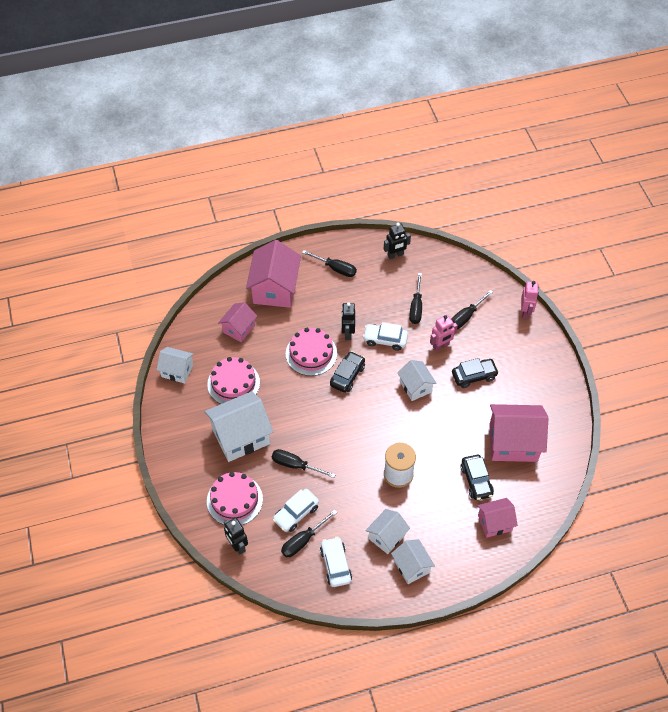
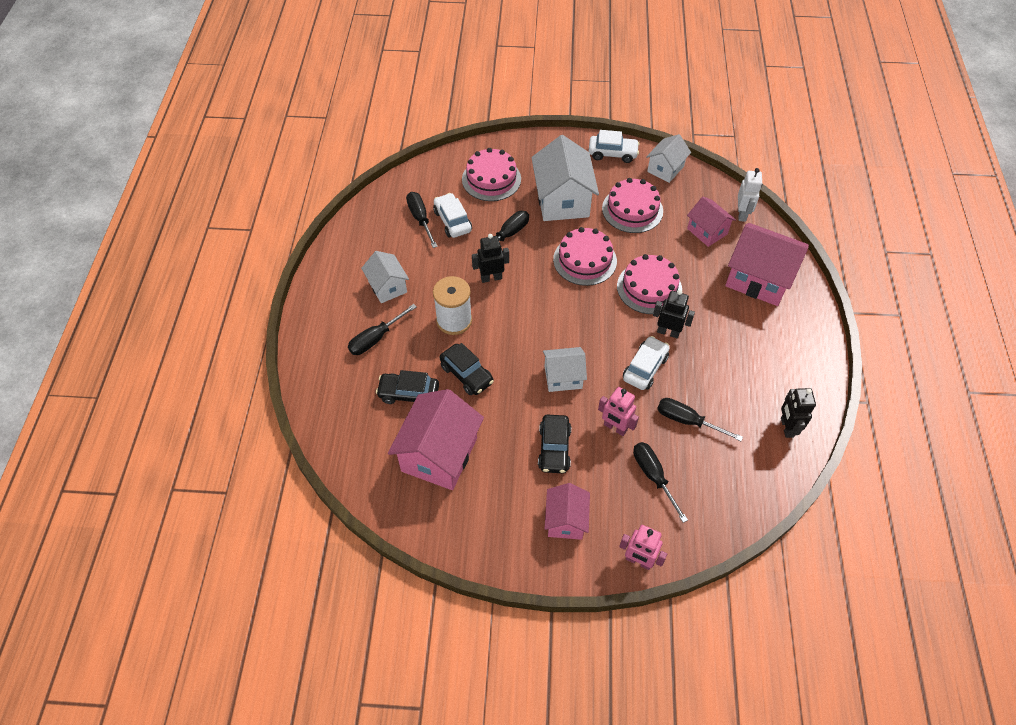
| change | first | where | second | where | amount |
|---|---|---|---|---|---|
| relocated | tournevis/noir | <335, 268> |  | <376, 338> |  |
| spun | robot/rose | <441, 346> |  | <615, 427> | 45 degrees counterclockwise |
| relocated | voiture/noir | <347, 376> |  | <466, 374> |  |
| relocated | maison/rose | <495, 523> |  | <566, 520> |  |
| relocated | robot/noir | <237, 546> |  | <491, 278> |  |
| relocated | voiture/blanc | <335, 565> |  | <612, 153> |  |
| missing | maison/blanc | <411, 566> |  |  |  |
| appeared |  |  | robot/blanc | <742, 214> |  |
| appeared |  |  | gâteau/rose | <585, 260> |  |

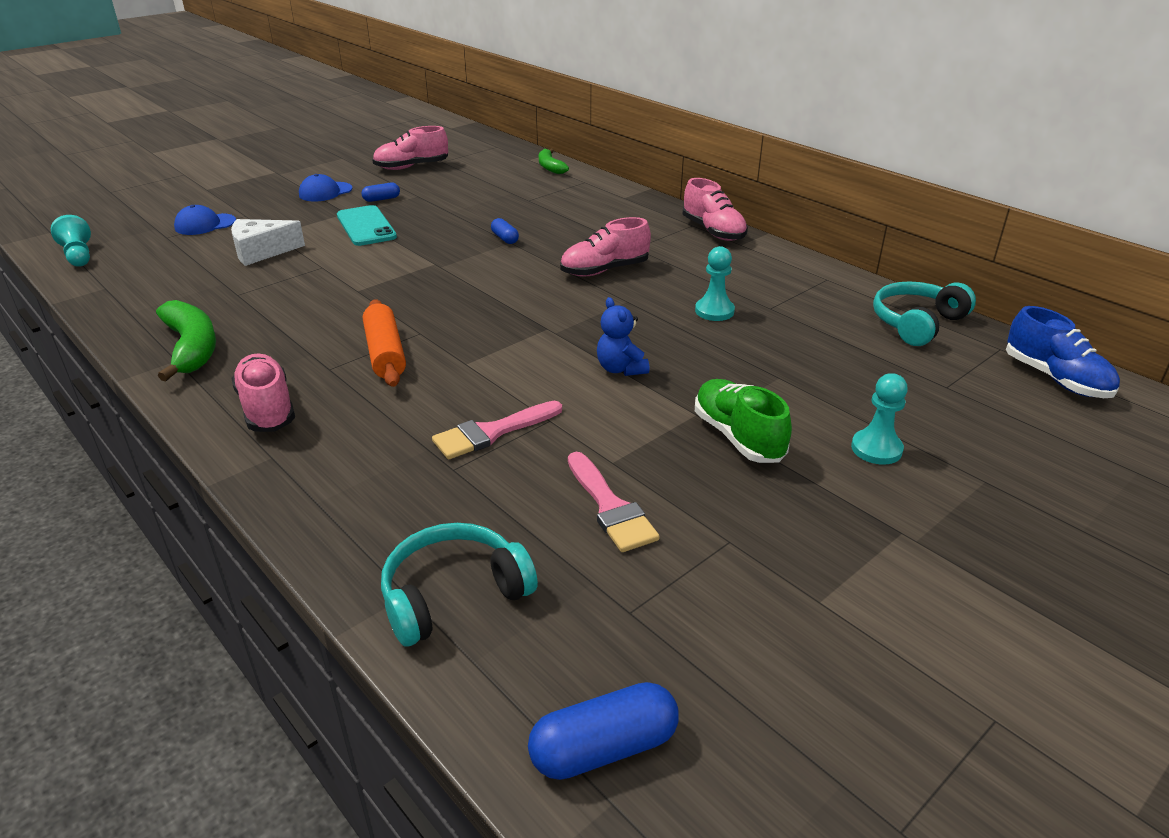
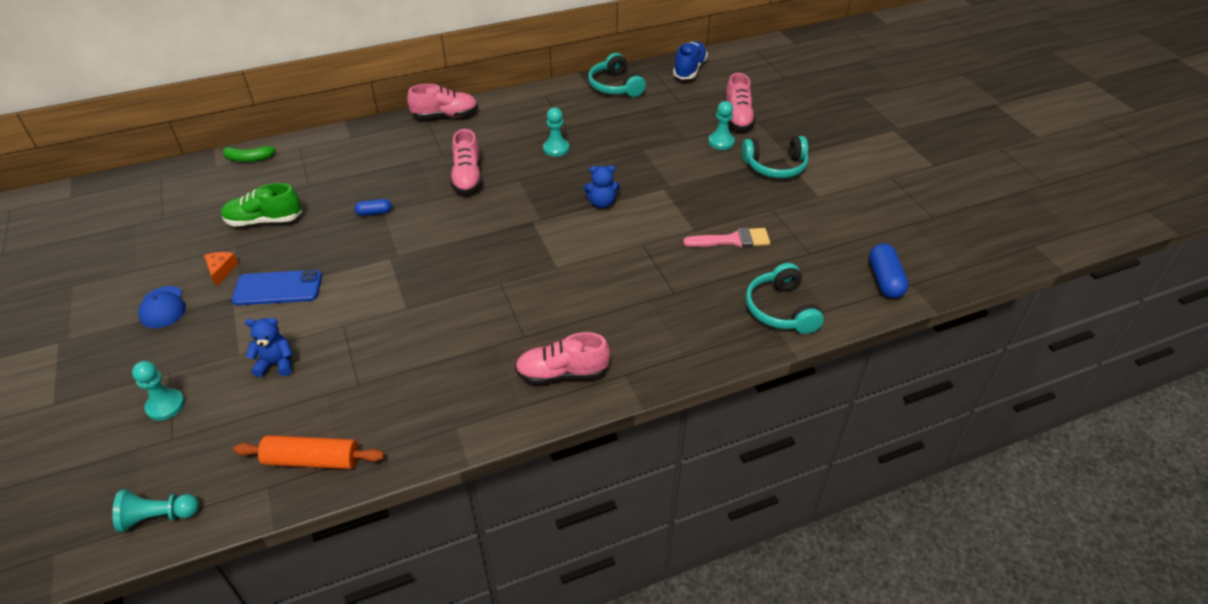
| change | first | where | second | where | amount |
|---|---|---|---|---|---|
| relocated | chaussure/rose | <412, 167> |  | <737, 117> |  |
| exchanged | gélule/bleu | <381, 199> | fromage/orange | <221, 270> |  |
| exchanged | casquette/bleu | <205, 224> | pion/turquoise | <165, 405> |  |
| colour | téléphone/turquoise | <366, 226> | téléphone/bleu | <278, 288> |  |
| exchanged | fromage/blanc | <261, 252> | ours en peluche/bleu | <276, 364> |  |
| relocated | rouleau à pâtisserie/orange | <385, 353> |  | <312, 460> |  |
| missing | banane/vert | <192, 348> |  |  |  |
| spun | chaussure/bleu | <1055, 379> |  | <689, 70> | 60 degrees counterclockwise |
| relocated | chaussure/vert | <738, 437> |  | <264, 220> |  |
| missing | pinceau/rose | <492, 432> |  |  |  |
| appeared |  |  | casque audio/turquoise | <775, 166> |  |

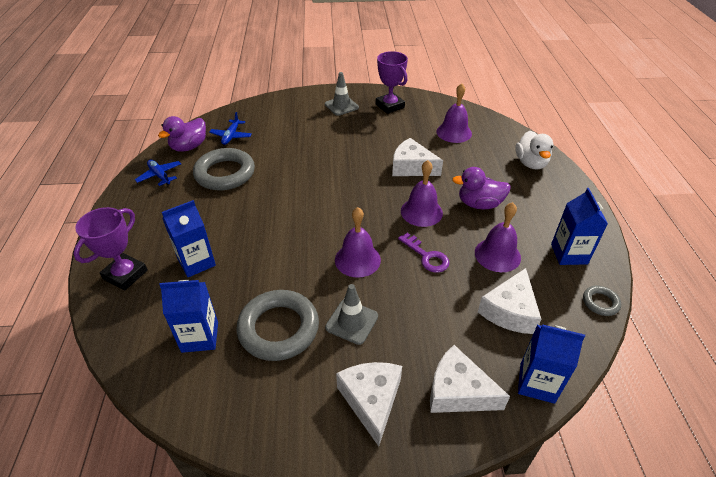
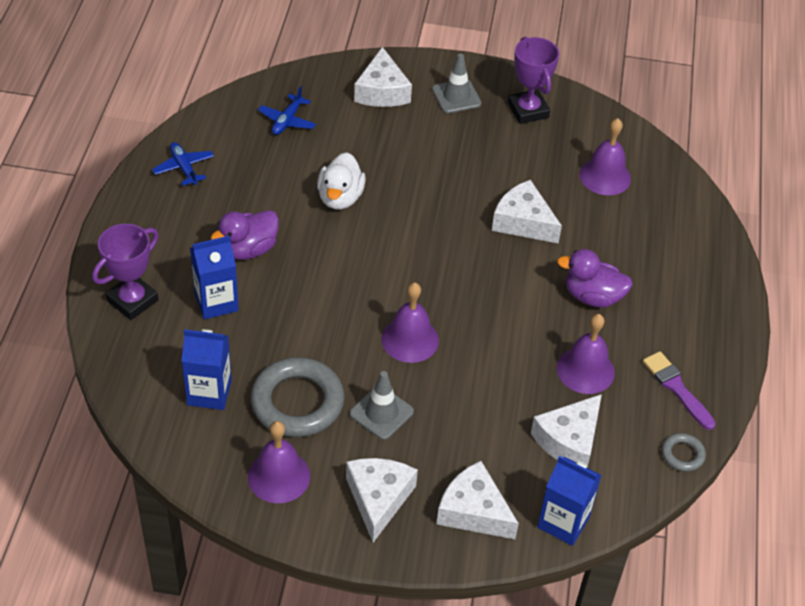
| change | first | where | second | where | amount |
|---|---|---|---|---|---|
| relocated | canard/violet | <189, 147> |  | <248, 249> |  |
| relocated | canard/blanc | <531, 163> |  | <340, 198> |  |
| missing | anneau/gris | <225, 173> |  |  |  |
| relocated | cloche/violet | <421, 212> |  | <279, 476> |  |
| exchanged | brique de lait/bleu | <569, 254> | pinceau/violet | <676, 388> |  |
| missing | clé/violet | <426, 256> |  |  |  |
| appeared |  |  | fromage/blanc | <382, 91> |  |

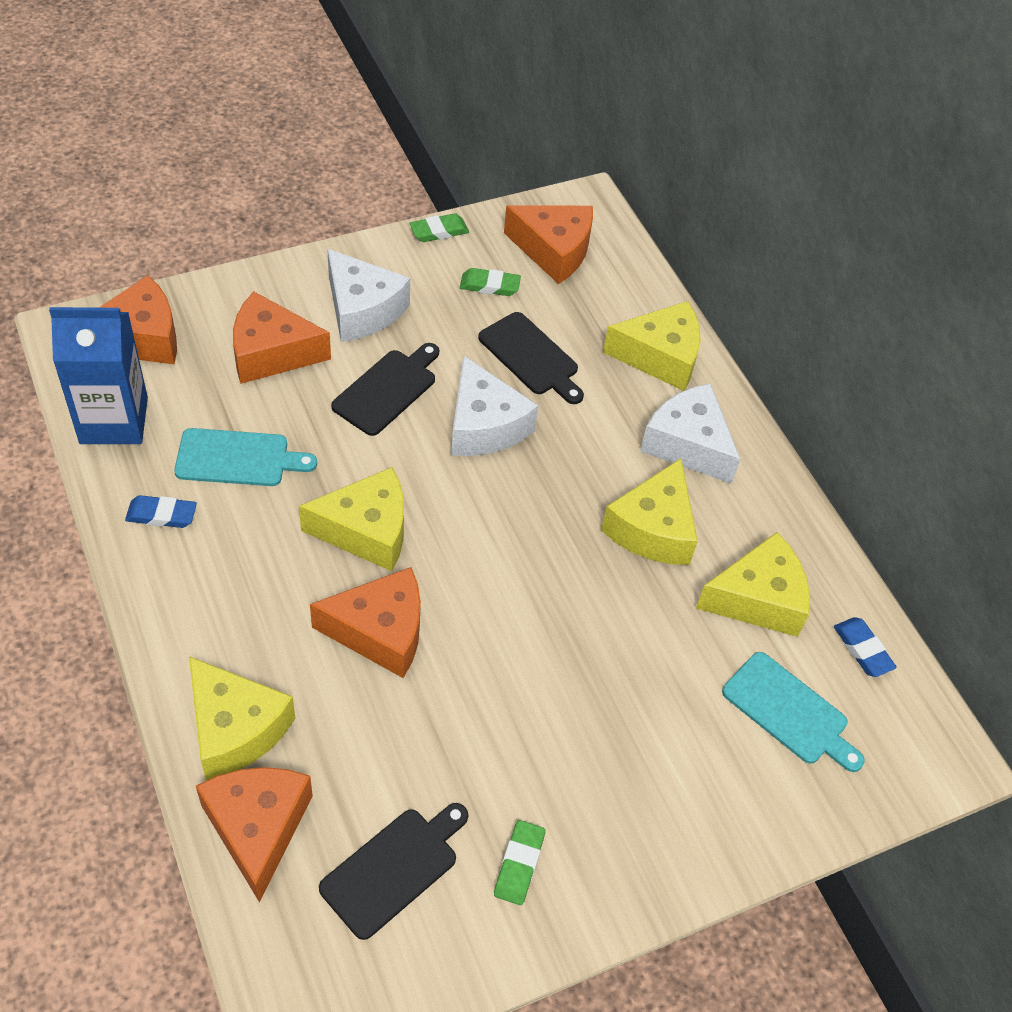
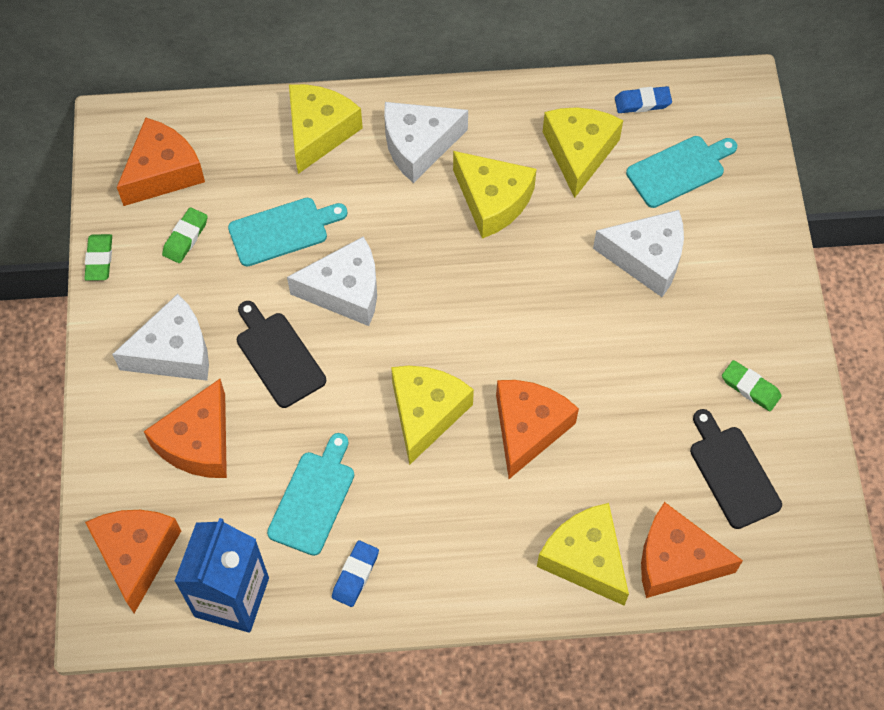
| change | first | where | second | where | amount |
|---|---|---|---|---|---|
| colour | planche à découper/noir | <531, 357> | planche à découper/turquoise | <282, 231> |  |
| spun | fromage/jaune | <235, 728> |  | <585, 559> | 105 degrees counterclockwise |
| appeared |  |  | fromage/blanc | <646, 258> |  |

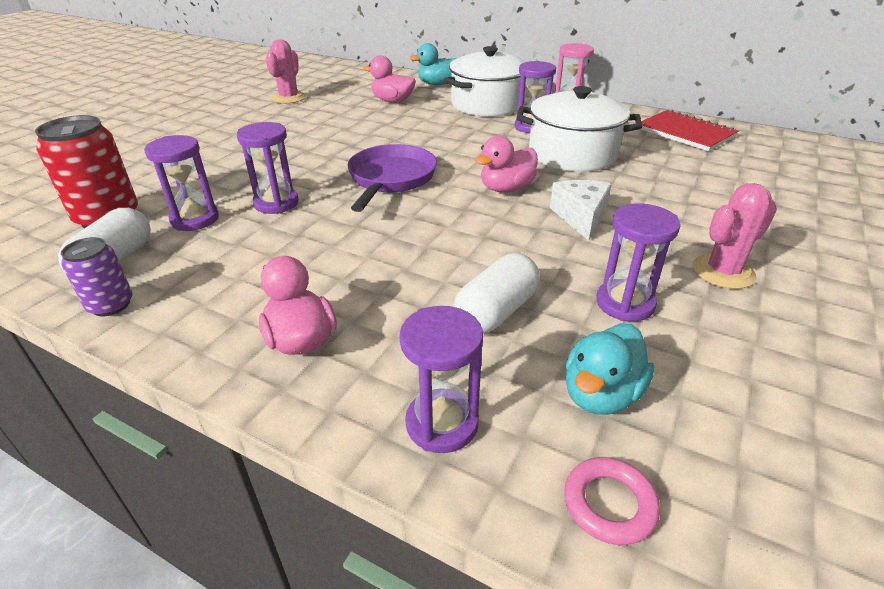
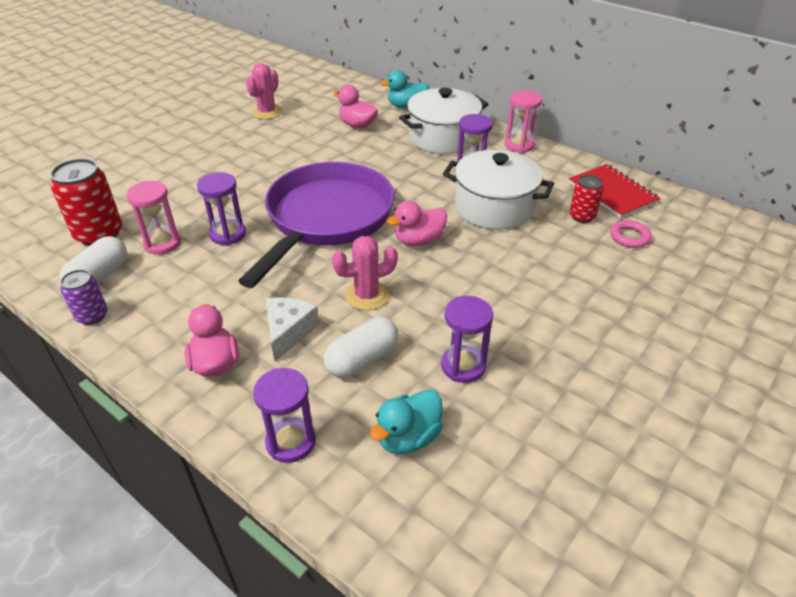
| change | first | where | second | where | amount |
|---|---|---|---|---|---|
| colour | sablier/violet | <195, 219> | sablier/rose | <163, 243> |  |
| size | poêle/violet | <391, 179> |  | <326, 218> | x1.69 |
| relocated | fromage/blanc | <580, 217> |  | <288, 332> |  |
| relocated | cactus/rose | <723, 272> |  | <367, 295> |  |
| relocated | anneau/rose | <609, 504> |  | <629, 237> |  |
| appeared |  |  | canette/rouge | <582, 216> |  |

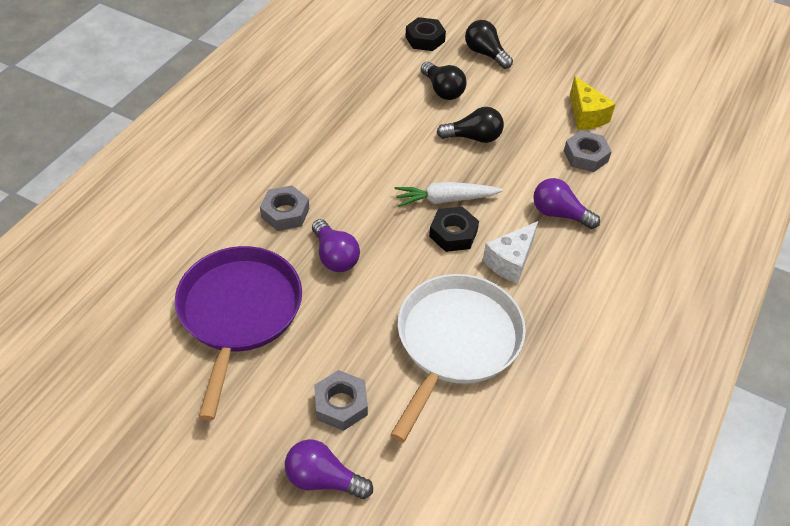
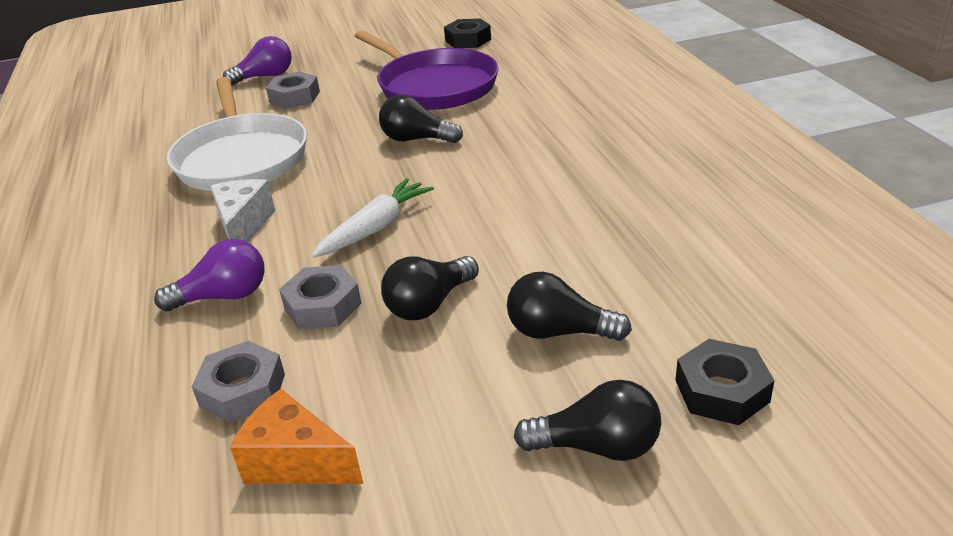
| change | first | where | second | where | amount |
|---|---|---|---|---|---|
| colour | fromage/jaune | <586, 115> | fromage/orange | <296, 462> |  |
| relocated | écrou/gris | <285, 213> |  | <322, 306> |  |
| relocated | écrou/noir | <453, 234> |  | <468, 40> |  |
| colour | ampoule/violet | <335, 256> | ampoule/noir | <416, 139> |  |

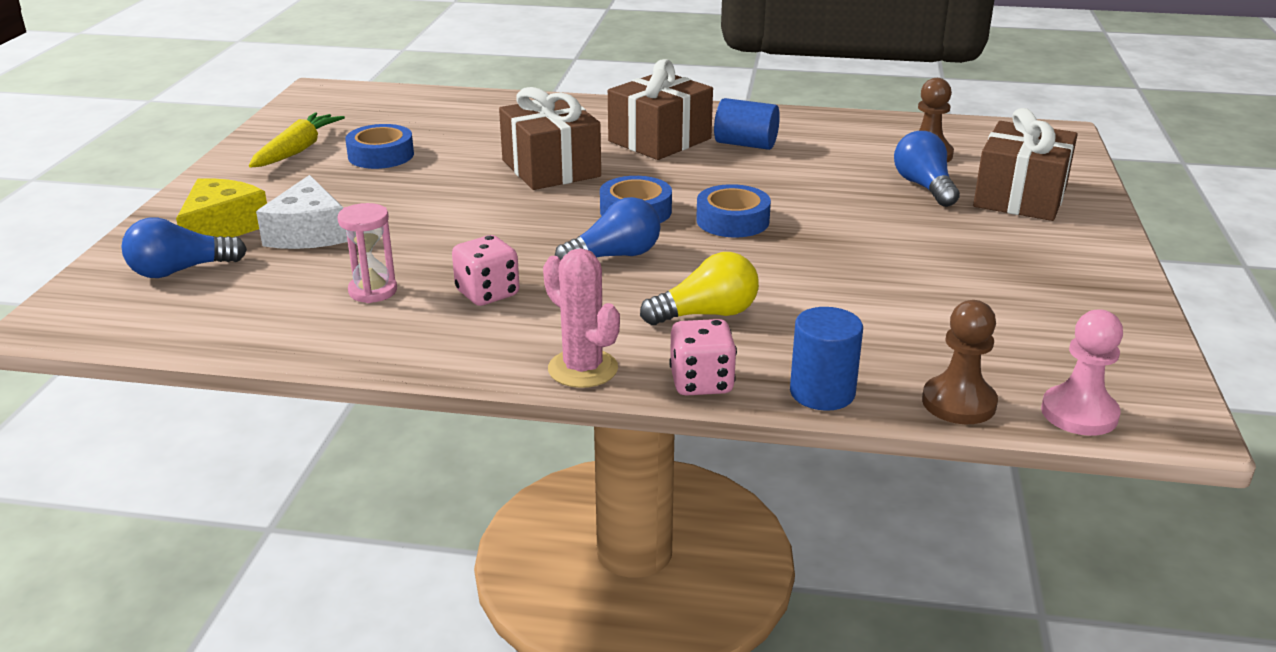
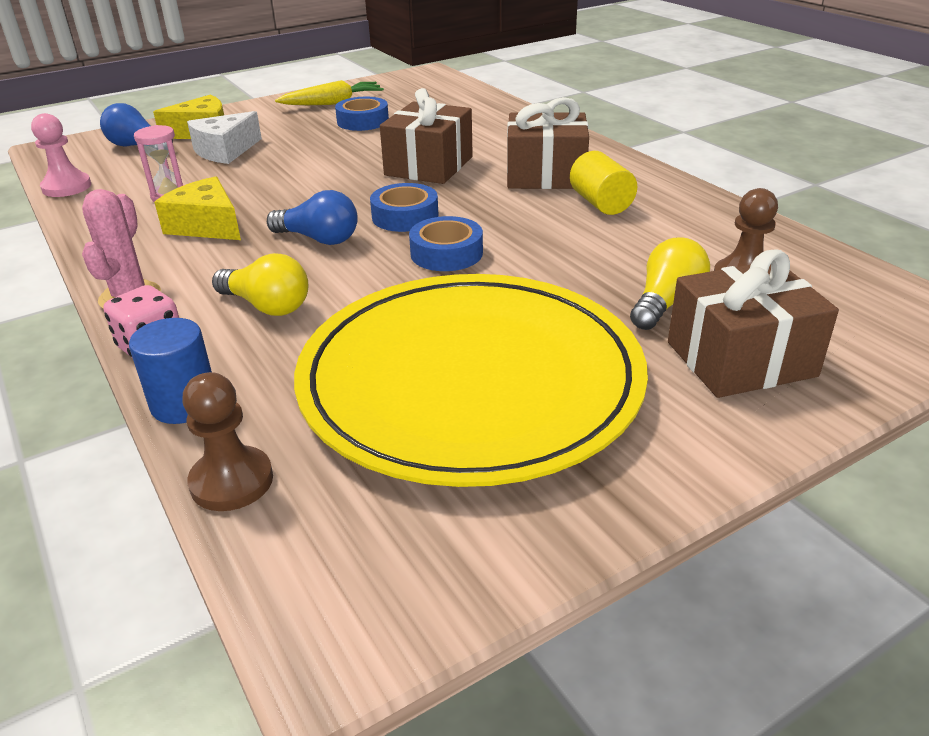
| change | first | where | second | where | amount |
|---|---|---|---|---|---|
| colour | cylindre/bleu | <745, 144> | cylindre/jaune | <601, 203> |  |
| colour | ampoule/bleu | <924, 187> | ampoule/jaune | <666, 303> |  |
| exchanged | dé/rose | <487, 293> | fromage/jaune | <207, 226> |  |
| relocated | pion/rose | <1079, 413> |  | <66, 187> |  |
| appeared |  |  | assiette/jaune | <470, 381> |  |

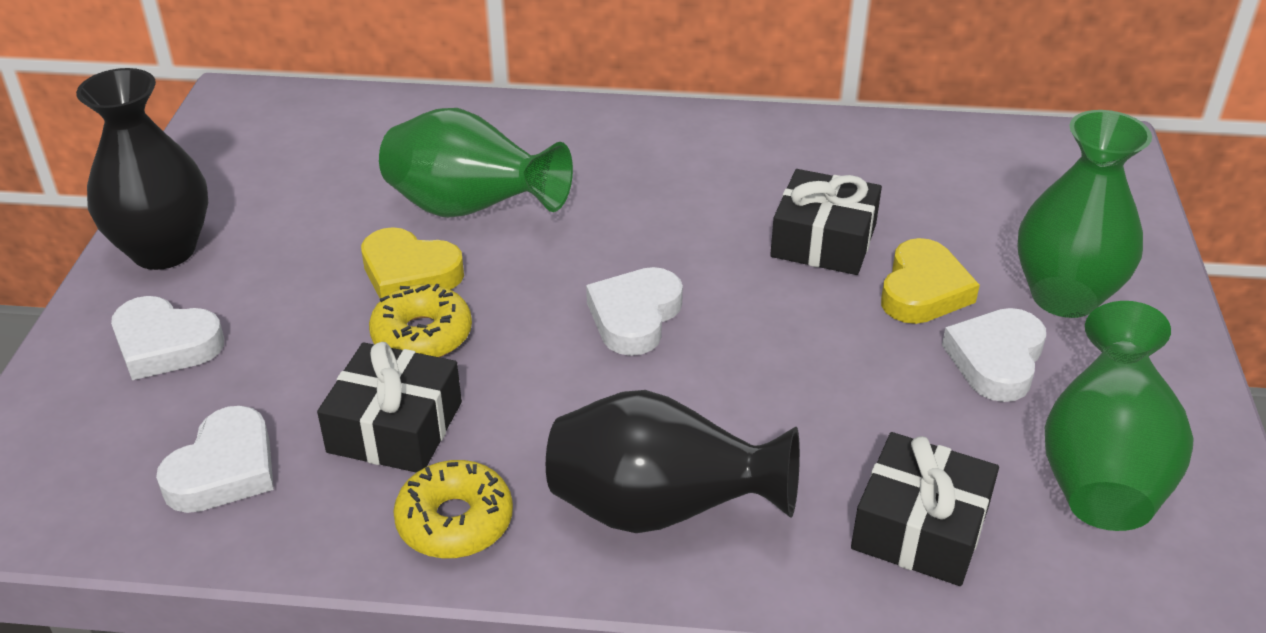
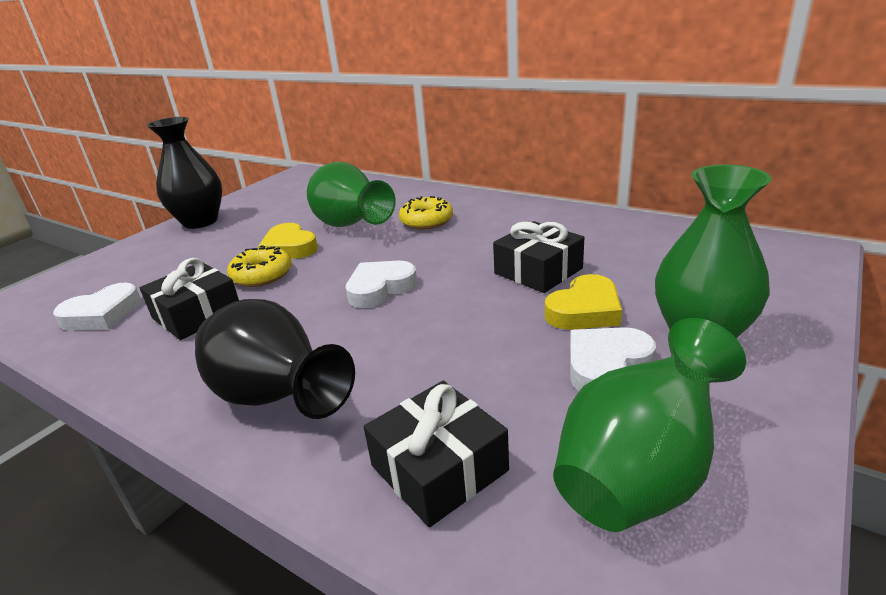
| change | first | where | second | where | amount |
|---|---|---|---|---|---|
| missing | cœur/blanc | <165, 345> |  |  |  |
| relocated | beignet/jaune | <455, 521> |  | <426, 221> |  |

